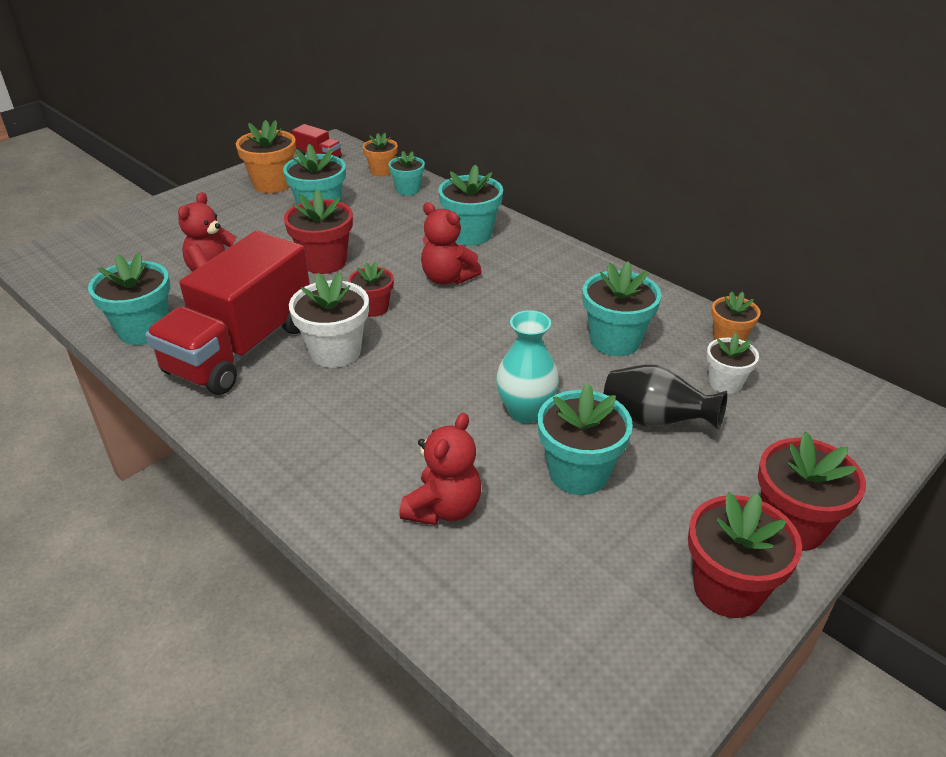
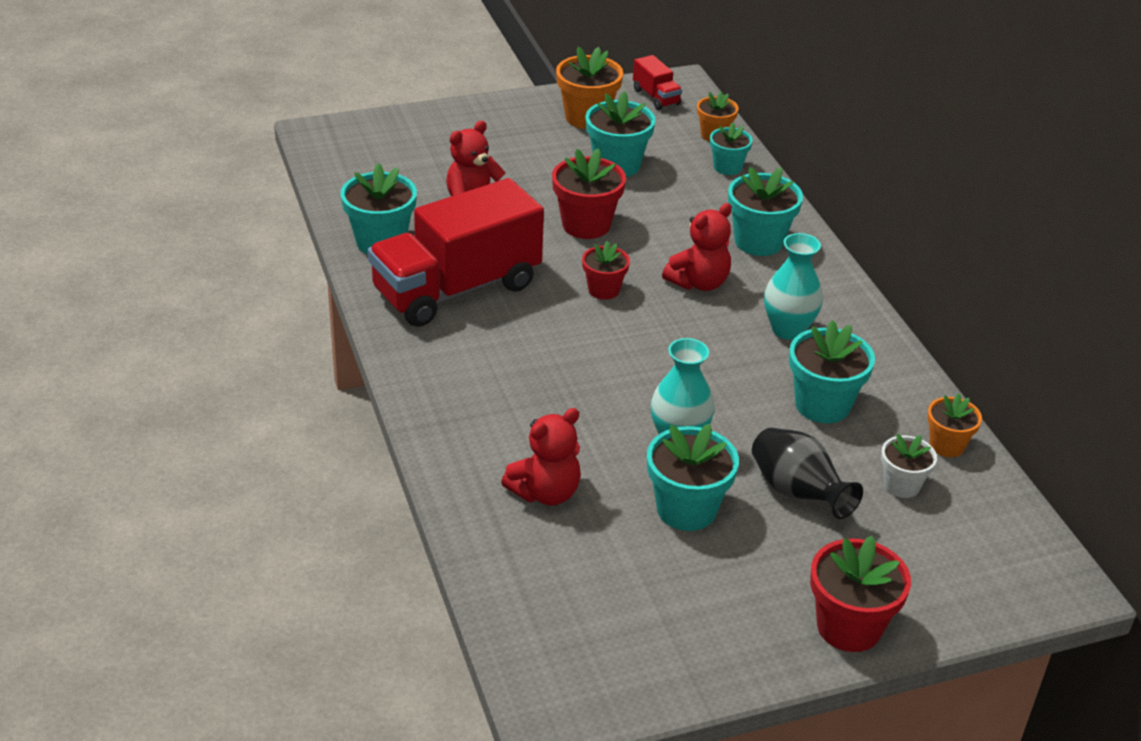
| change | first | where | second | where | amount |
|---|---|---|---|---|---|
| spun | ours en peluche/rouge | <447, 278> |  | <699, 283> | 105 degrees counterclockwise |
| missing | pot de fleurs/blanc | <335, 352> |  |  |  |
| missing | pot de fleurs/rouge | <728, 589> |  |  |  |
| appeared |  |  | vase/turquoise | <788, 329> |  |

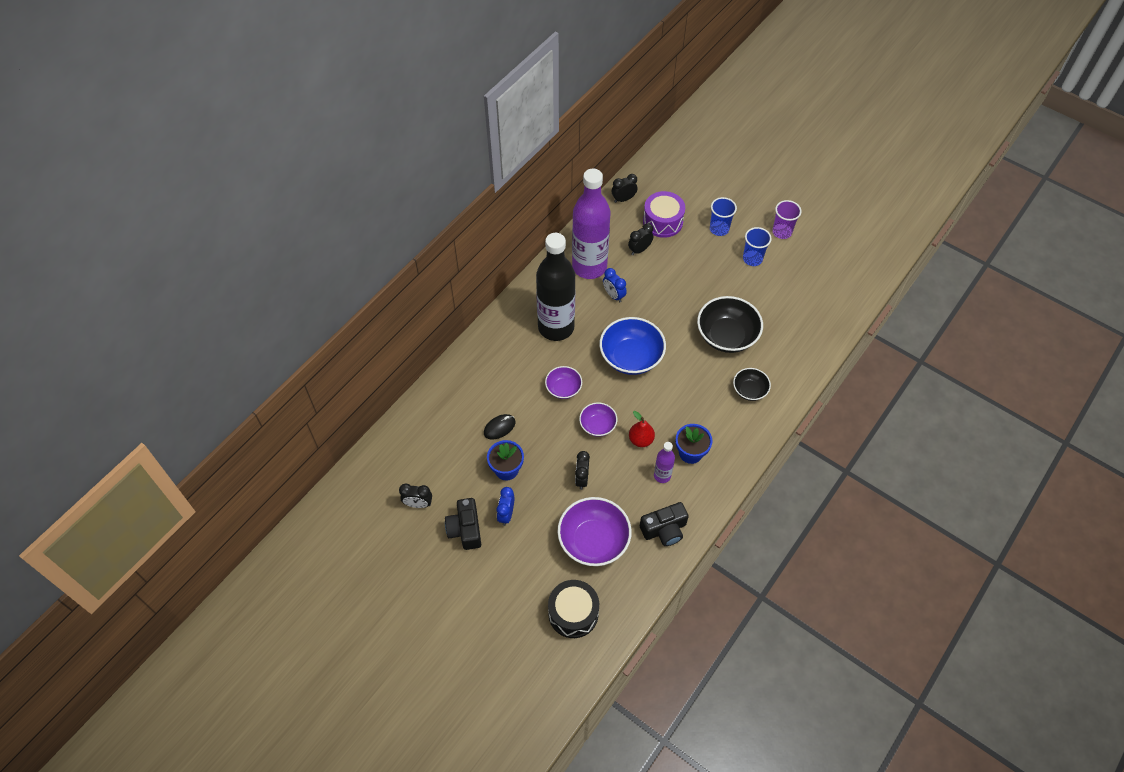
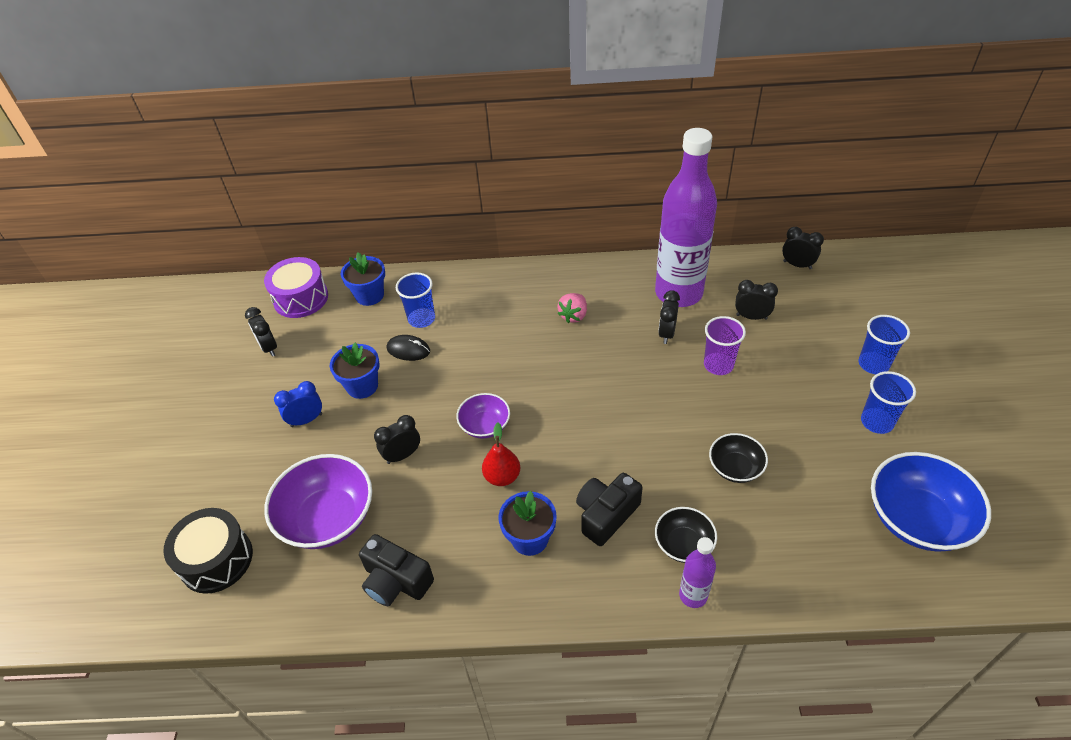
| change | first | where | second | where | amount |
|---|---|---|---|---|---|
| relocated | tambour/violet | <663, 221> |  | <301, 298> |  |
| relocated | gobelet/violet | <782, 232> |  | <718, 365> |  |
| exchanged | bouteille/noir | <556, 327> | fraise/rose | <573, 316> |  |
| colour | réveil/bleu | <613, 295> | réveil/noir | <666, 333> |  |
| size | bol/noir | <726, 336> |  | <735, 468> | x0.55 |
| relocated | bol/bleu | <631, 357> |  | <917, 519> |  |
| missing | bol/violet | <563, 388> |  |  |  |
| relocated | bouteille/violet | <662, 476> |  | <693, 595> |  |
| relocated | appareil photo/noir | <465, 529> |  | <606, 515> |  |
| appeared |  |  | pot de fleurs/bleu | <369, 295> |  |
| appeared |  |  | gobelet/bleu | <421, 319> |  |

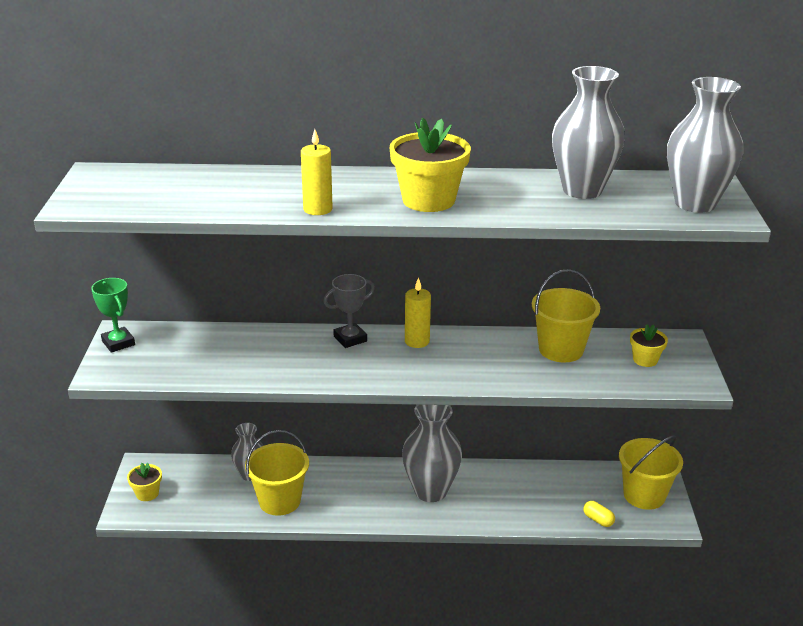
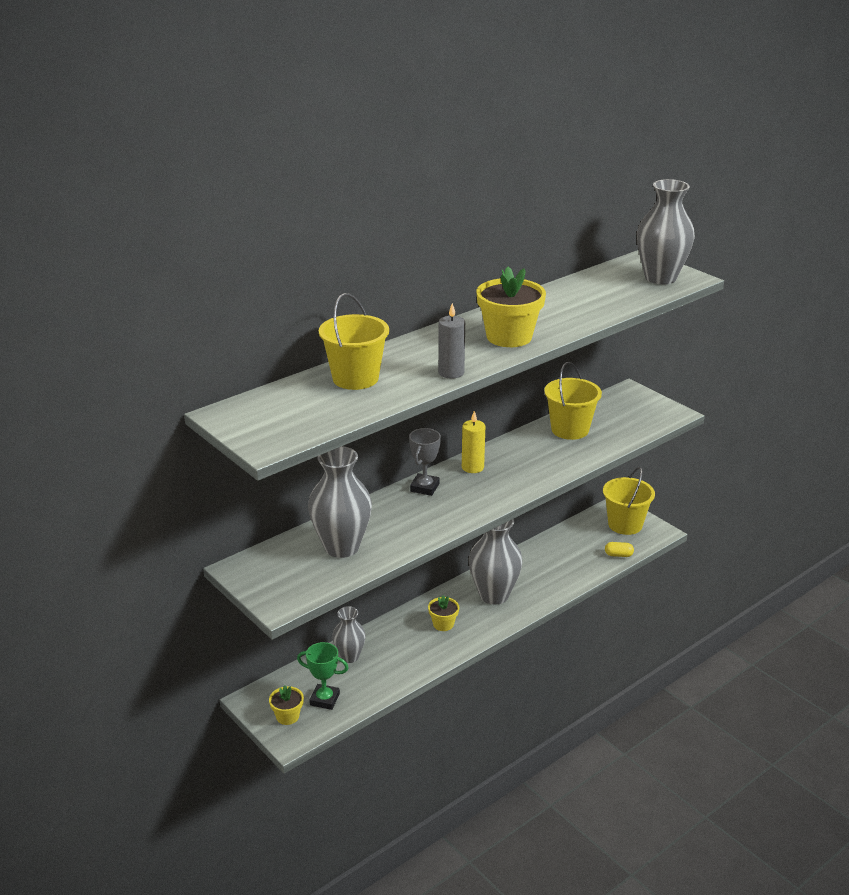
| change | first | where | second | where | amount |
|---|---|---|---|---|---|
| relocated | vase/gris | <582, 190> |  | <341, 547> |  |
| colour | bougie/jaune | <317, 209> | bougie/gris | <451, 372> |  |
| relocated | trophée/vert | <118, 343> |  | <324, 699> |  |
| relocated | pot de fleurs/jaune | <645, 360> |  | <443, 624> |  |
| relocated | seau/jaune | <279, 501> |  | <355, 378> |  |

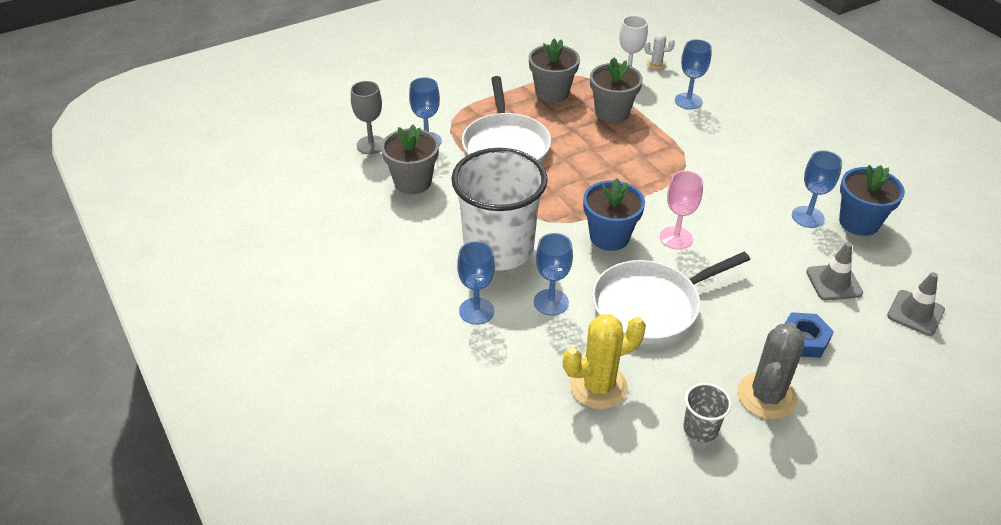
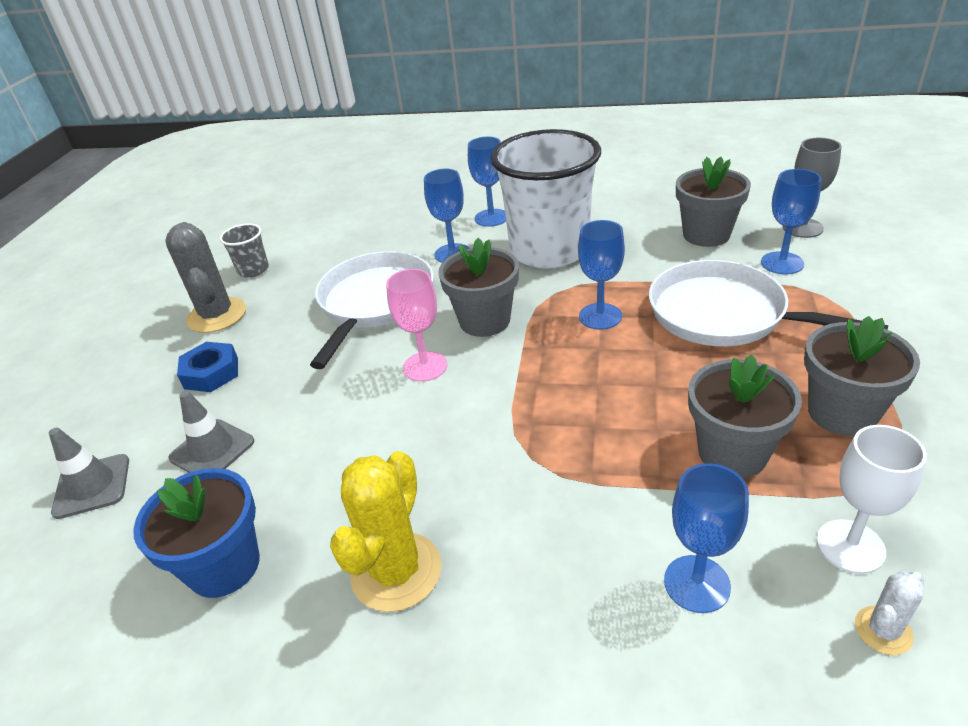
| change | first | where | second | where | amount |
|---|---|---|---|---|---|
| relocated | verre à pied/bleu | <807, 217> |  | <600, 316> |  |
| colour | pot de fleurs/bleu | <609, 237> | pot de fleurs/gris | <484, 321> |  |
| relocated | cactus/jaune | <598, 386> |  | <396, 571> |  |

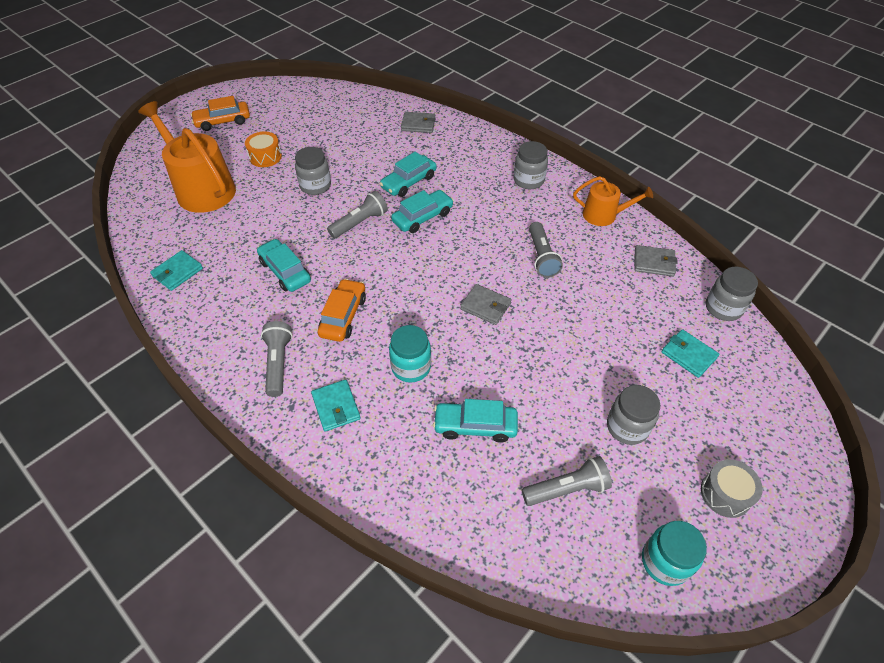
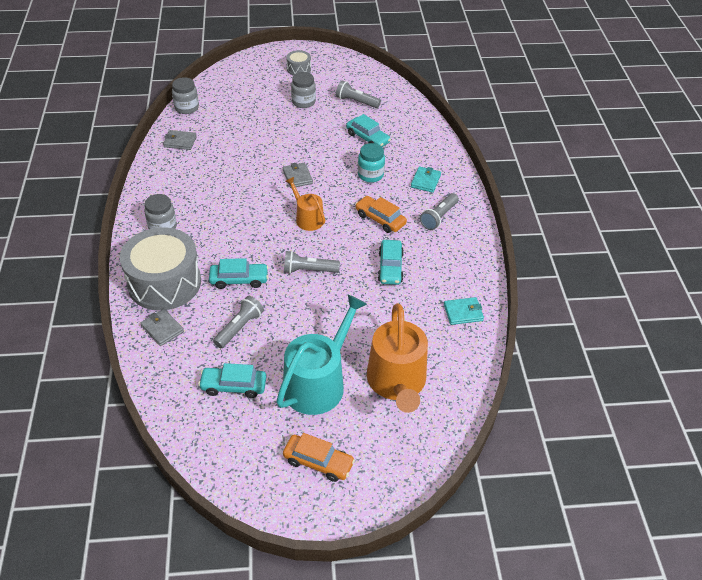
| change | first | where | second | where | amount |
|---|---|---|---|---|---|
| exchanged | tambour/orange | <265, 157> | arrosoir/turquoise | <318, 382> |  |
| missing | bocal/gris | <315, 186> |  |  |  |
| relocated | arrosoir/orange | <604, 215> |  | <307, 218> |  |
| relocated | voiture/turquoise | <422, 217> |  | <233, 386> |  |
| relocated | lampe de poche/gris | <541, 257> |  | <239, 328> |  |
| spun | portefeuille/gris | <654, 263> |  | <180, 142> | 45 degrees counterclockwise |
| spun | voiture/orange | <343, 316> |  | <380, 219> | 75 degrees clockwise |
| missing | portefeuille/turquoise | <688, 355> |  |  |  |
| missing | bocal/turquoise | <665, 562> |  |  |  |
| appeared |  |  | tambour/gris | <164, 283> |  |

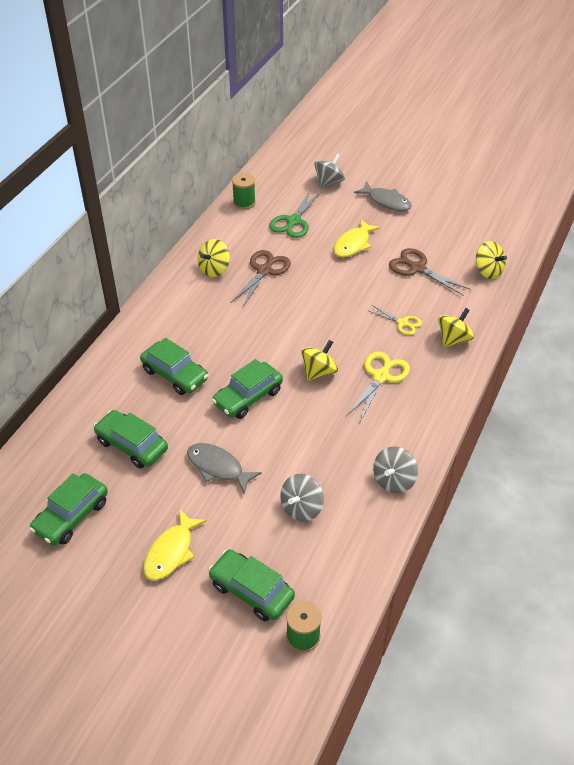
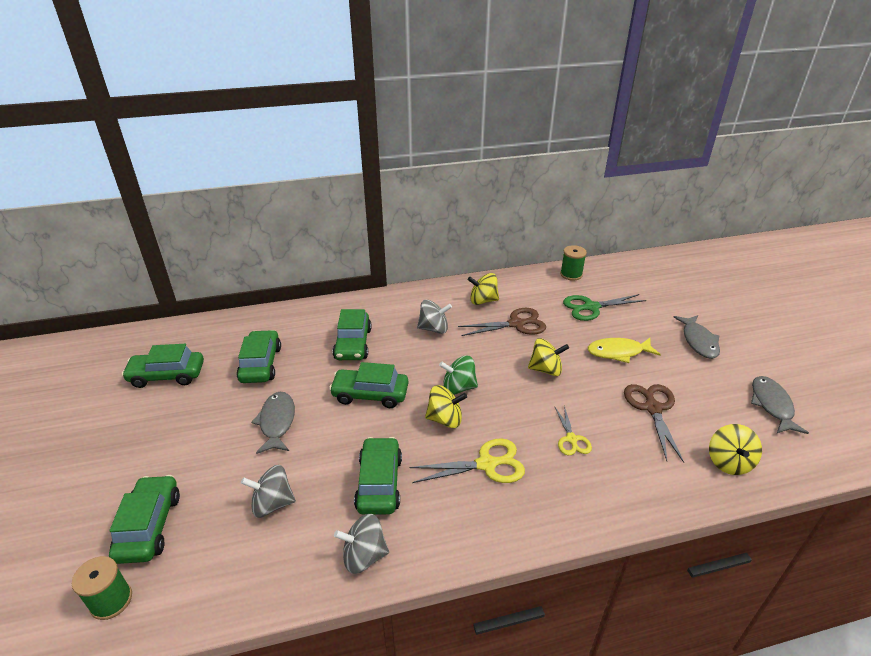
| change | first | where | second | where | amount |
|---|---|---|---|---|---|
| relocated | toupie/gris | <329, 182> |  | <434, 329> |  |
| relocated | toupie/jaune | <453, 339> |  | <546, 369> |  |
| missing | poisson/jaune | <171, 552> |  |  |  |
| appeared |  |  | toupie/vert | <458, 388> |  |
| appeared |  |  | poisson/gris | <772, 405> |  |
| appeared |  |  | voiture/vert | <379, 483> |  |

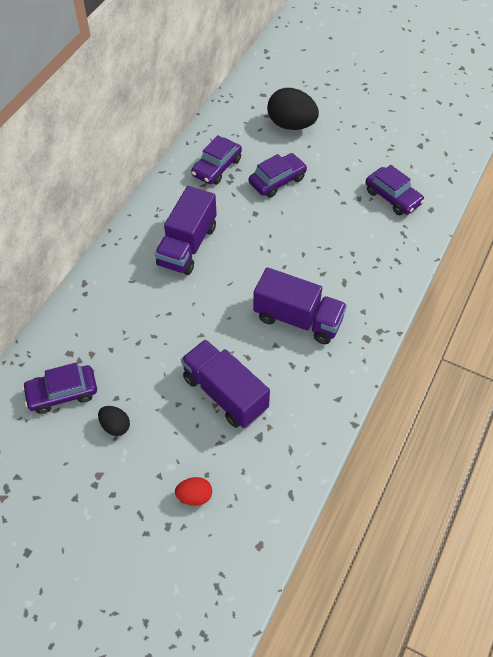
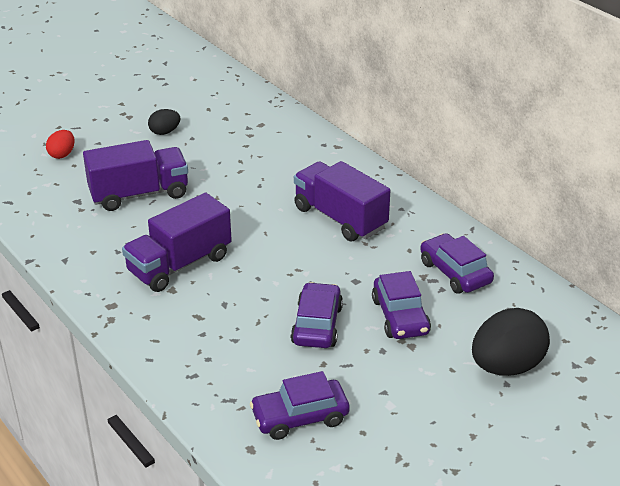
| change | first | where | second | where | amount |
|---|---|---|---|---|---|
| relocated | voiture/violet | <62, 393> |  | <317, 325> |  |

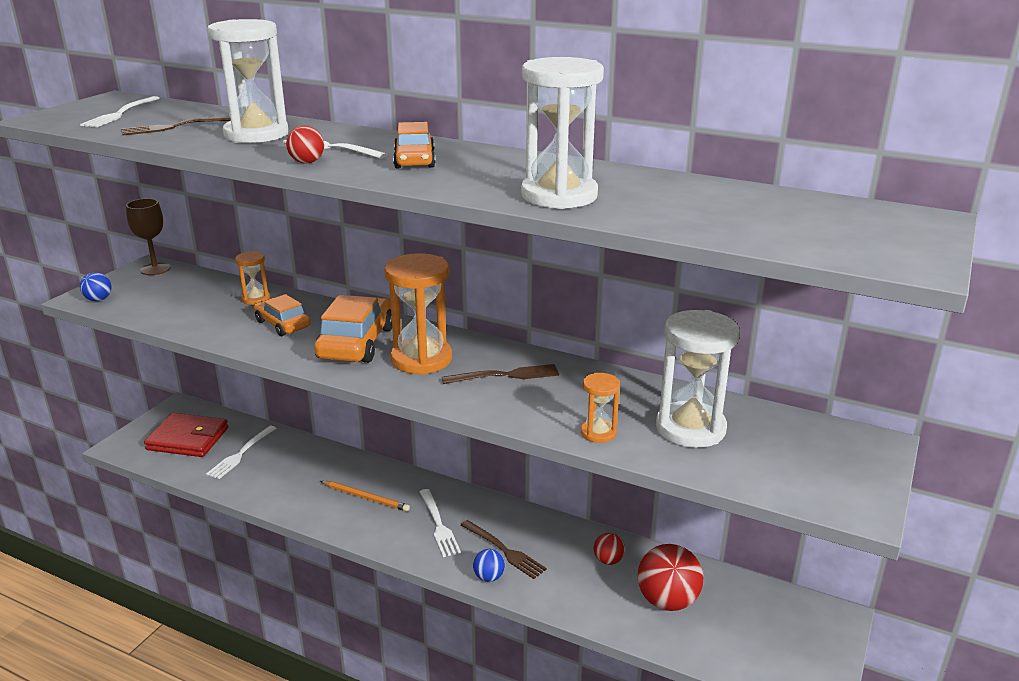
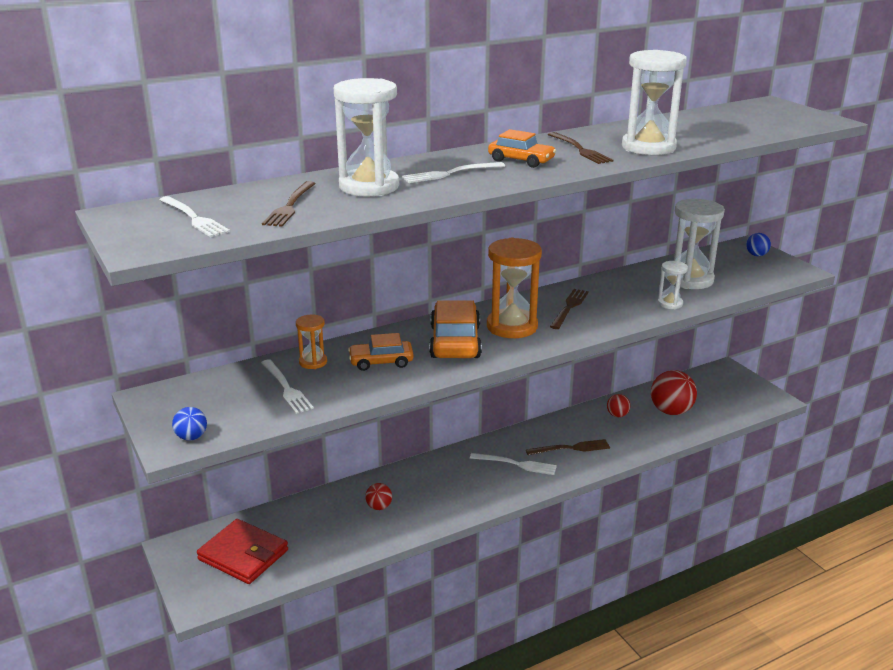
| change | first | where | second | where | amount |
|---|---|---|---|---|---|
| relocated | balle/rouge | <307, 162> |  | <379, 507> |  |
| missing | verre à pied/marron | <155, 269> |  |  |  |
| spun | voiture/orange | <356, 343> |  | <455, 342> | 45 degrees clockwise |
| colour | sablier/orange | <598, 433> | sablier/blanc | <670, 304> |  |
| spun | portefeuille/rouge | <188, 439> |  | <243, 555> | 75 degrees clockwise |
| relocated | fourchette/blanc | <240, 454> |  | <287, 388> |  |
| missing | crayon/orange | <365, 497> |  |  |  |
| relocated | balle/bleu | <489, 577> |  | <756, 255> |  |
| appeared |  |  | fourchette/marron | <580, 150> |  |

